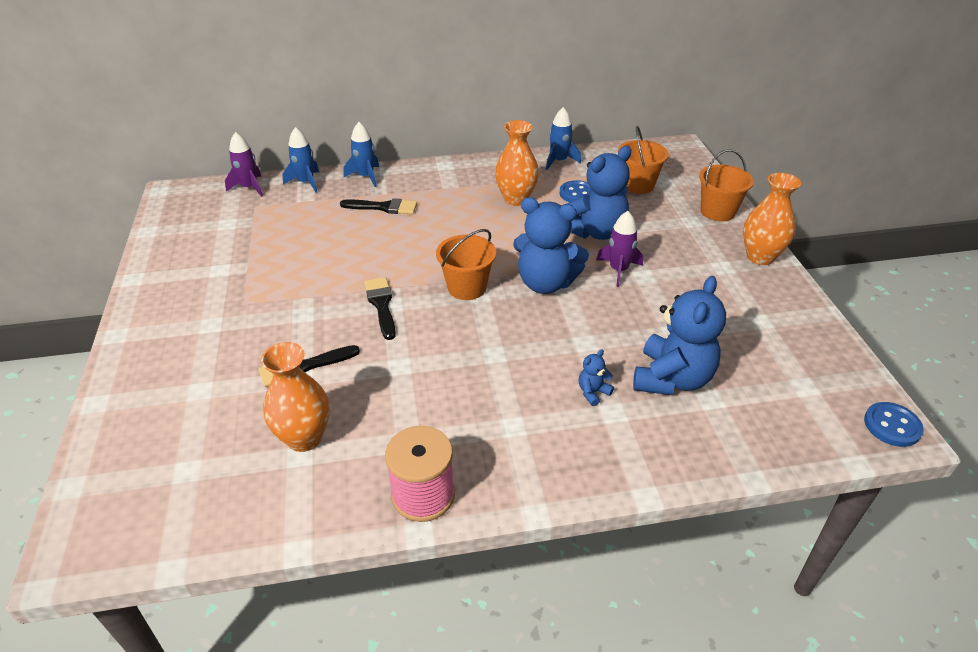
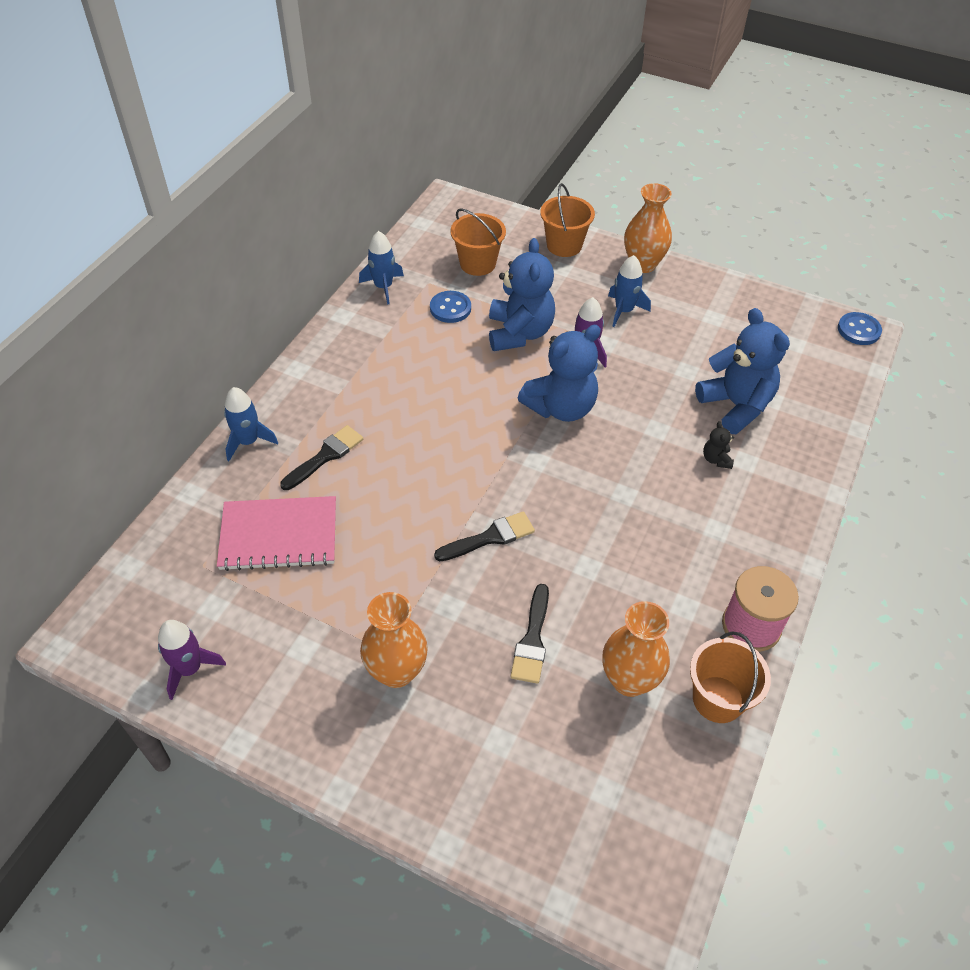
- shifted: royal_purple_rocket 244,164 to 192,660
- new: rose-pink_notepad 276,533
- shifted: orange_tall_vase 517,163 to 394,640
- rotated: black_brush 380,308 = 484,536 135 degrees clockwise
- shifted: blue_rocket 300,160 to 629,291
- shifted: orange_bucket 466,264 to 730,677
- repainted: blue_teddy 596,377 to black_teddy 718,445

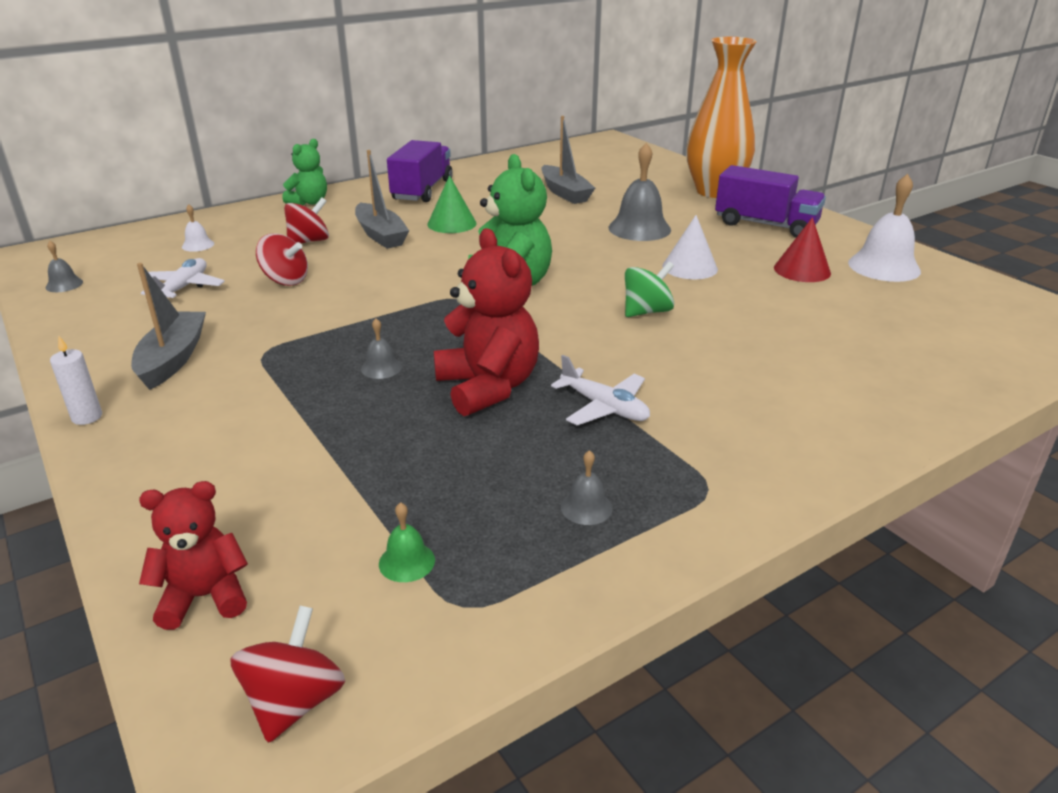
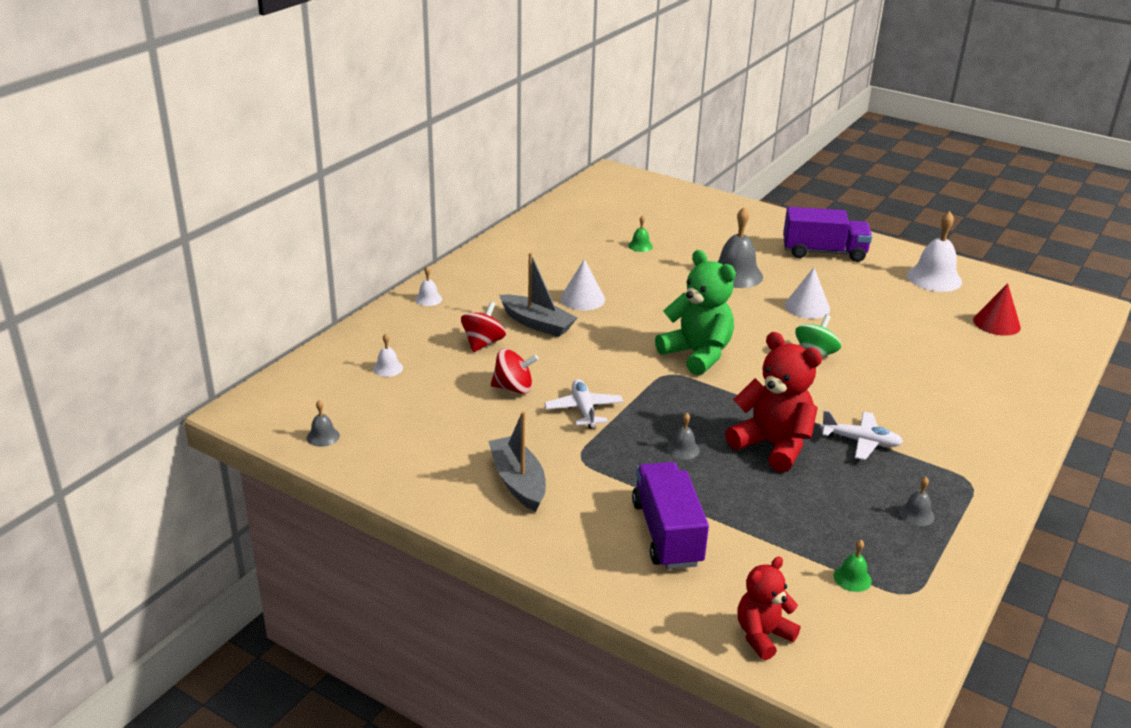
- swapped: emerald_teddy 304,172 to snow-white_bell 428,286
- shifted: snow-white_aeroplane 183,278 to 583,404
- repainted: emerald_cone 451,204 to snow-white_cone 582,284
- swapped: grey_boat 568,160 to emerald_bell 640,233
- shifted: royal_purple_lorry 420,171 to 670,515
- shifted: scarlet_cone 802,249 to 997,309
- gone: snow-white_wax_candle 76,380
- gone: scarlet_toy_top 287,674
- gone: orange_tall_vase 722,117

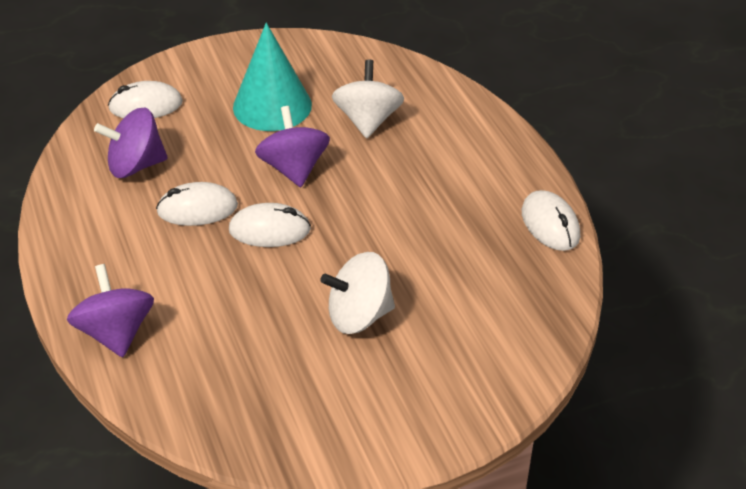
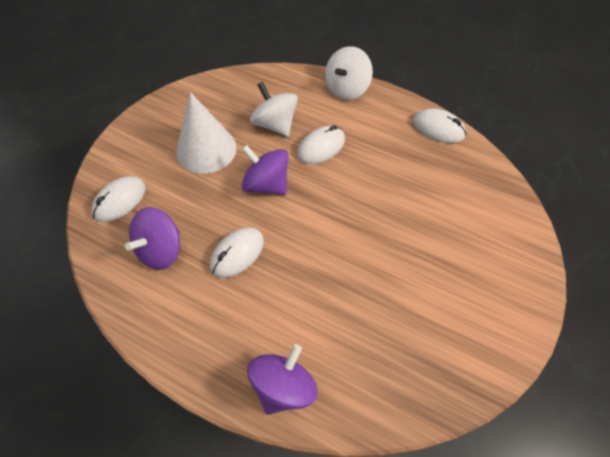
- repainted: turquoise_cone 272,77 to snow-white_cone 206,133
- rotated: royal_purple_toy_top 110,310 = 282,379 90 degrees clockwise
- shifted: snow-white_mouse 270,225 to 321,144
- shifted: snow-white_toy_top 357,293 to 349,73

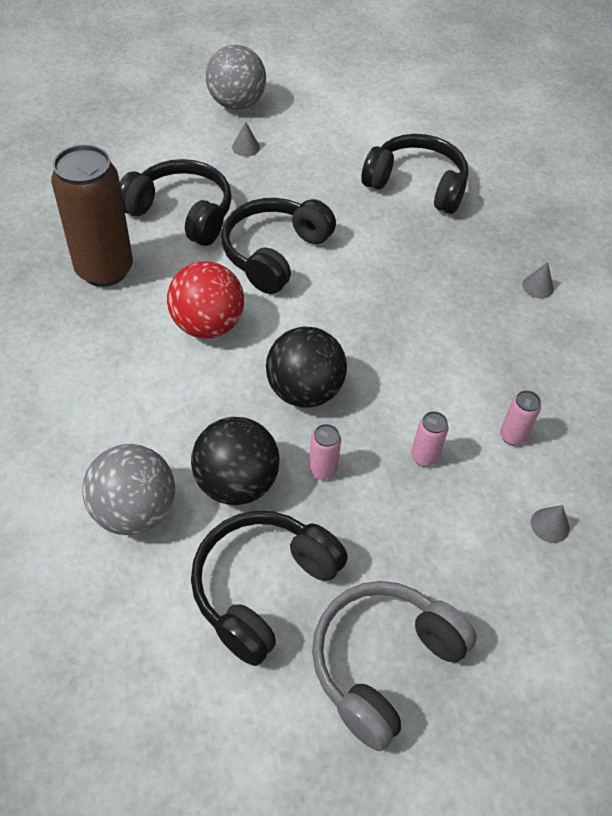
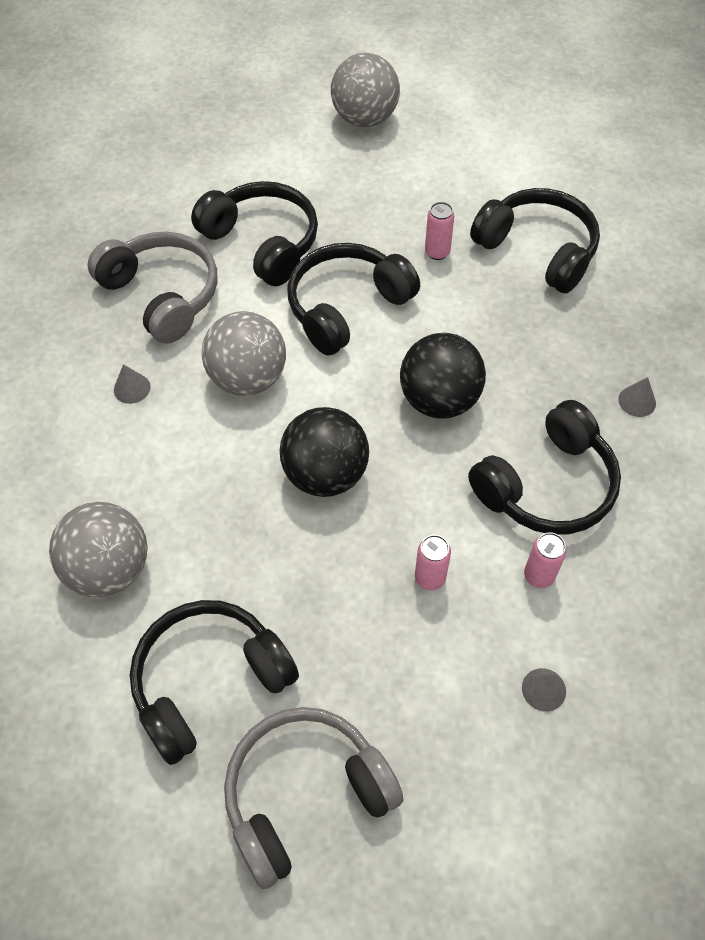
- swapped: brown_can 92,216 to grey_over-ear_headphones 152,288
- shifted: grey_cone 246,138 to 132,384
- repainted: scarlet_ball 205,299 to grey_ball 244,353
- shifted: black_ball 235,461 to 443,376
- shifted: rose-pink_can 325,452 to 439,231
- new: black_over-ear_headphones 544,467

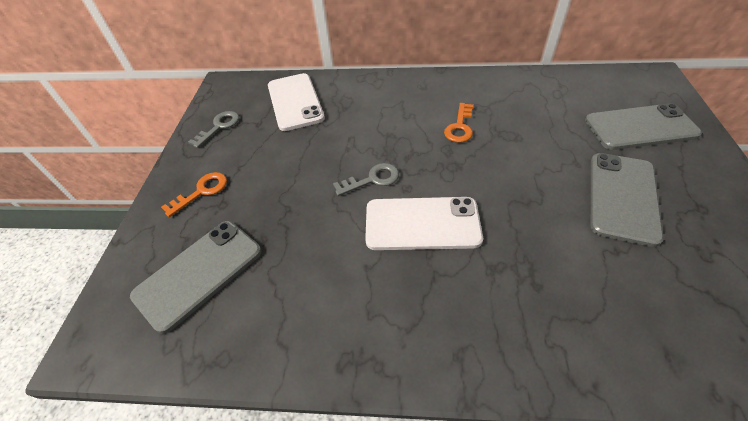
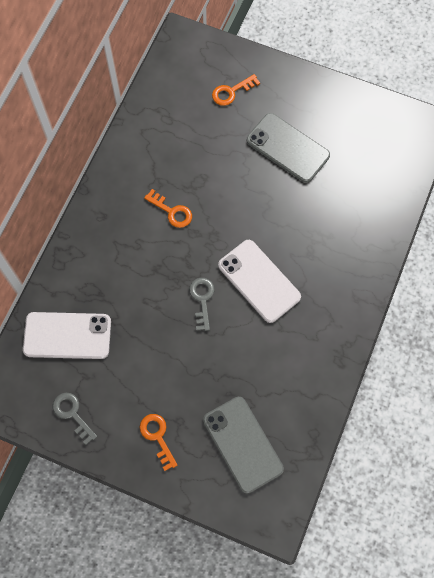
- swapped: grey_smartphone 643,126 to orange_door_key 236,90
- rotated: snow-white_smartphone 424,223 = 259,281 60 degrees counterclockwise

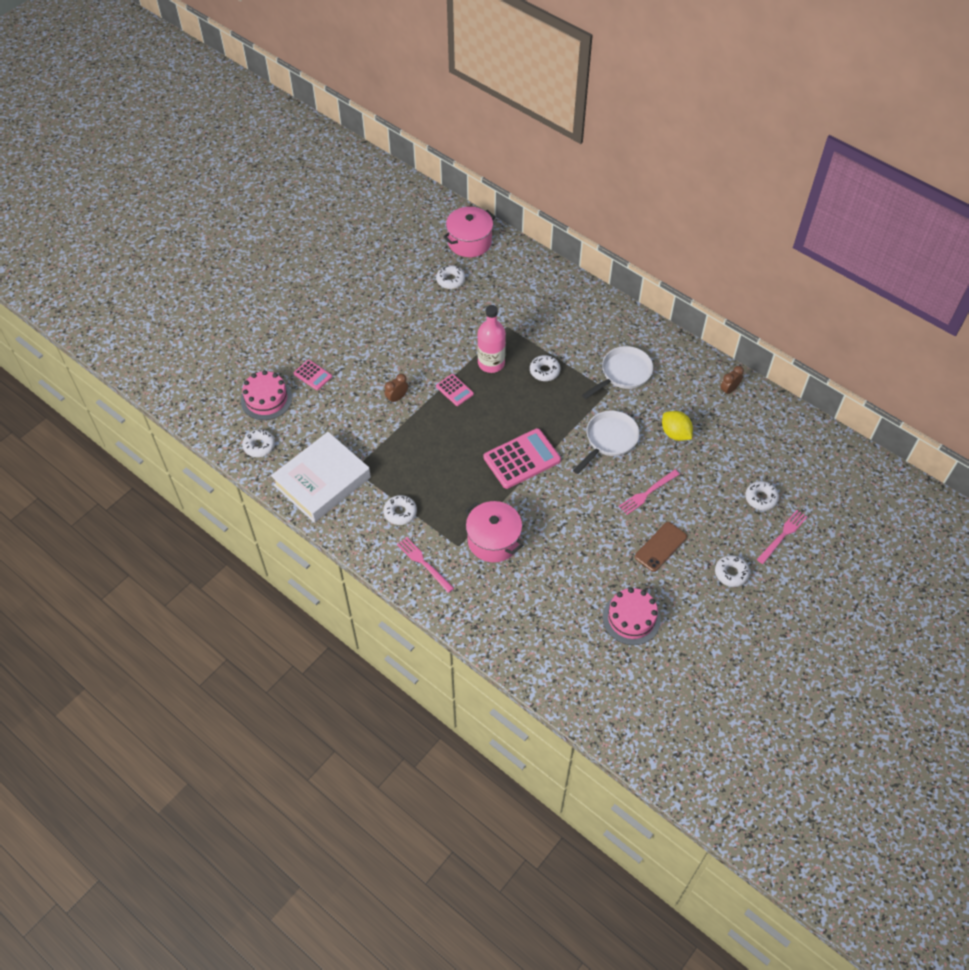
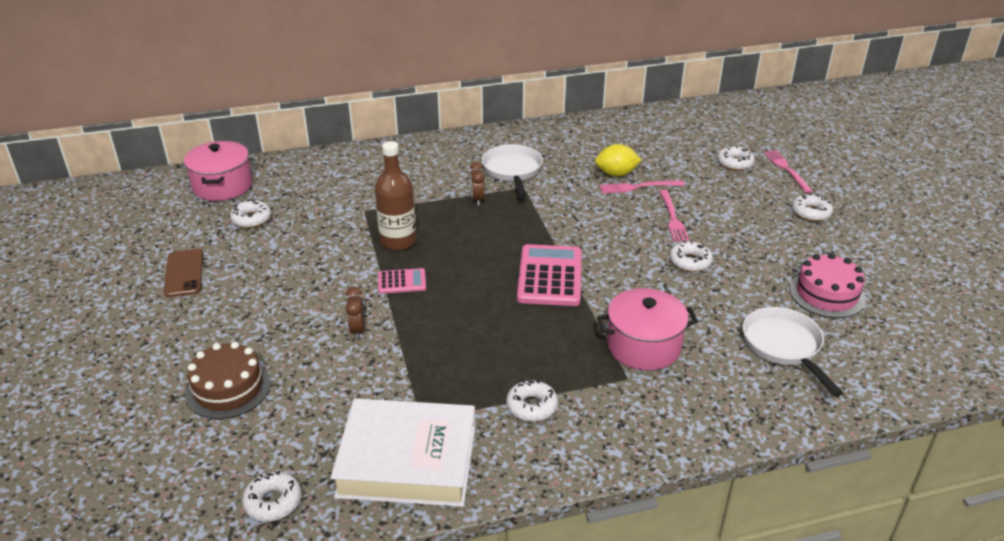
- shifted: brown_smartphone 661,547 to 183,273
- swapped: rose-pink_calculator 313,375 to brown_layer_cake 228,380
- rotated: snow-white_hardback 321,477 = 403,452 75 degrees counterclockwise
- repainted: rose-pink_bottle 491,339 to brown_bottle 395,195
- shifted: brown_bedside_clock 732,381 to 477,184
- shifted: rose-pink_fork 425,565 to 642,187
- shifted: snow-white_donut 545,368 to 691,256
- shifted: snow-white_skillet 606,442 to 793,352
- gone: rose-pink_layer_cake 266,395

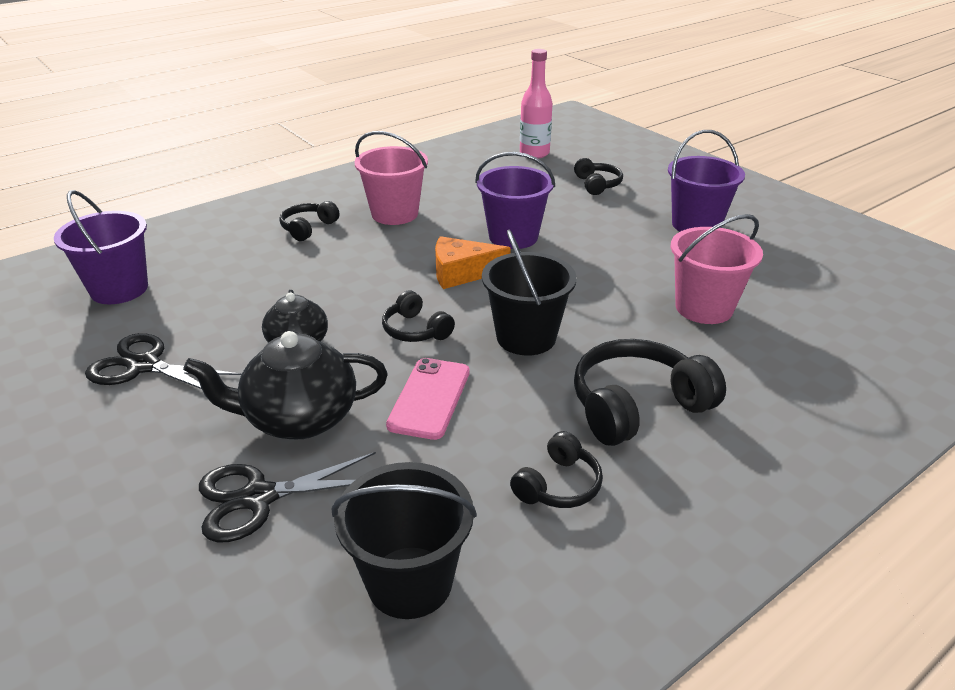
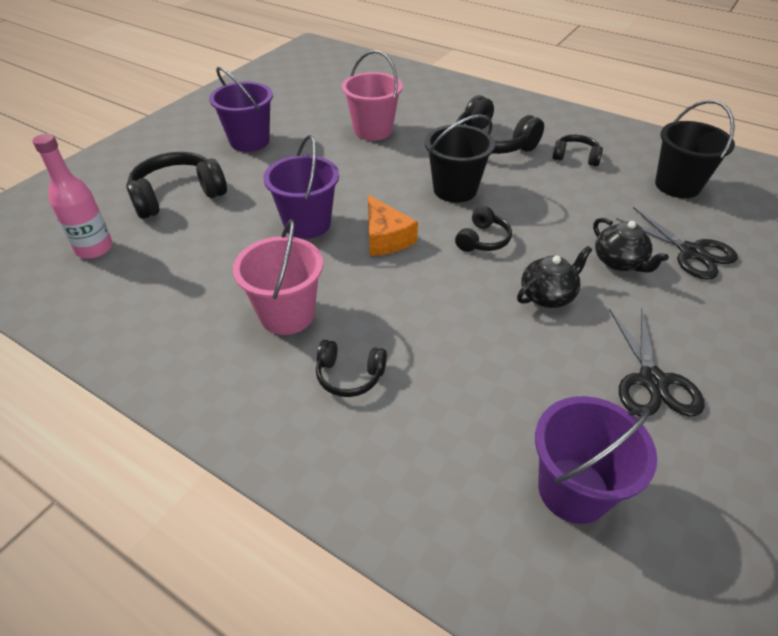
- scaled: black_over-ear_headphones 598,176 = 176,185 x1.78
- scaled: black_china_teapot 285,385 = 631,245 x0.64
- gone: rose-pink_smartphone 428,399

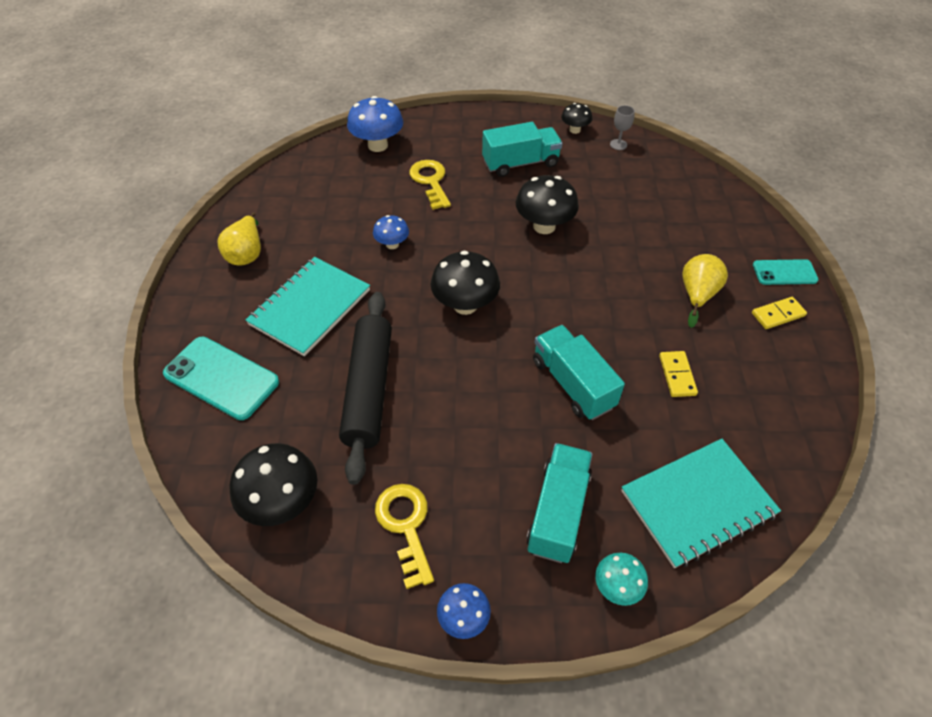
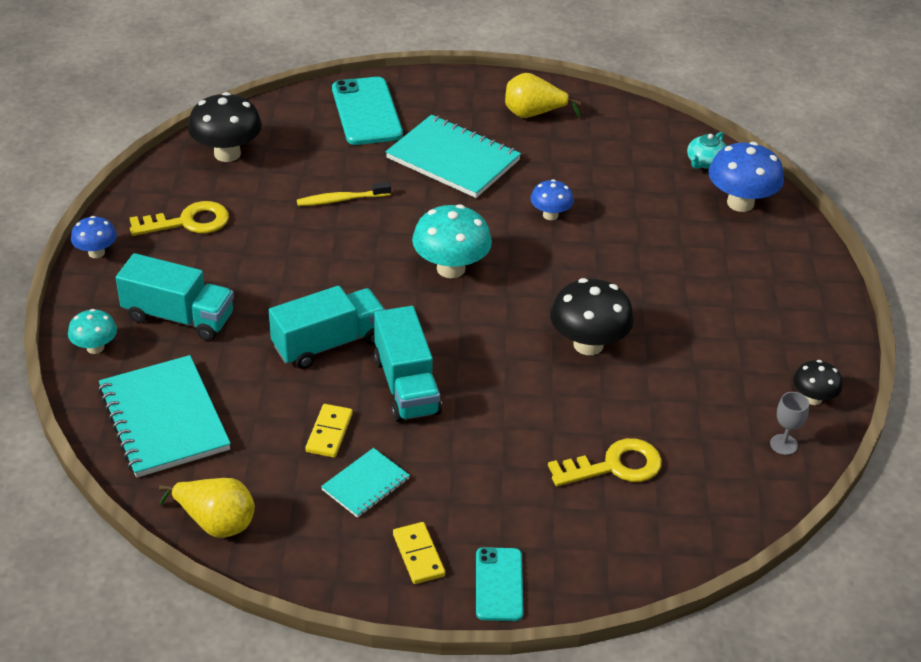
- shifted: bright_yellow_pear_fruit 705,291 to 207,508
- swapped: black_rolling_pin 365,388 to bright_yellow_dental_brush 344,194
- rotated: bright_yellow_domino_tile 678,374 = 329,431 75 degrees counterclockwise
- new: turquoise_notepad 365,483
- rotated: turquoise_smartphone 221,378 = 367,111 45 degrees counterclockwise
- shifted: turquoise_lorry 522,149 to 408,364
- repainted: black_mushroom 465,283 to turquoise_mushroom 452,241
- shifted: bright_yellow_door_key 430,185 to 605,462
- new: turquoise_china_teapot 706,150

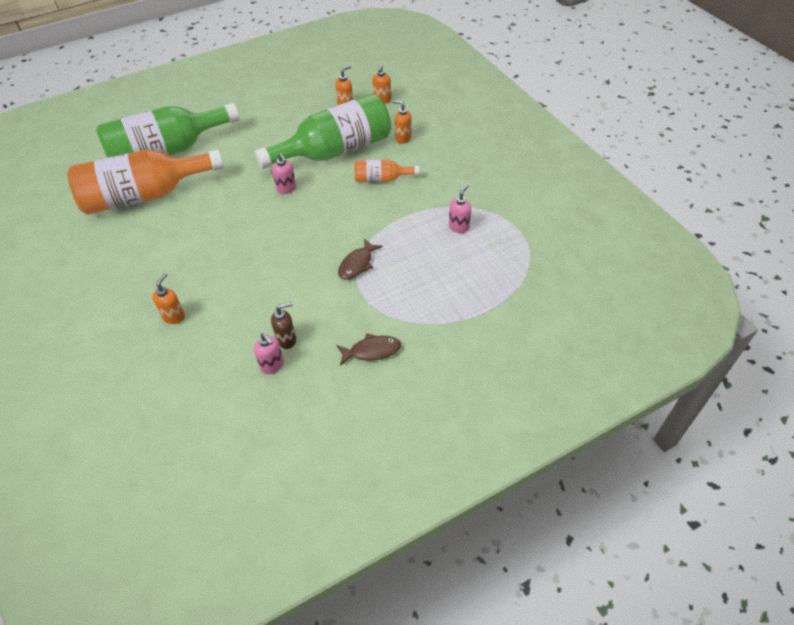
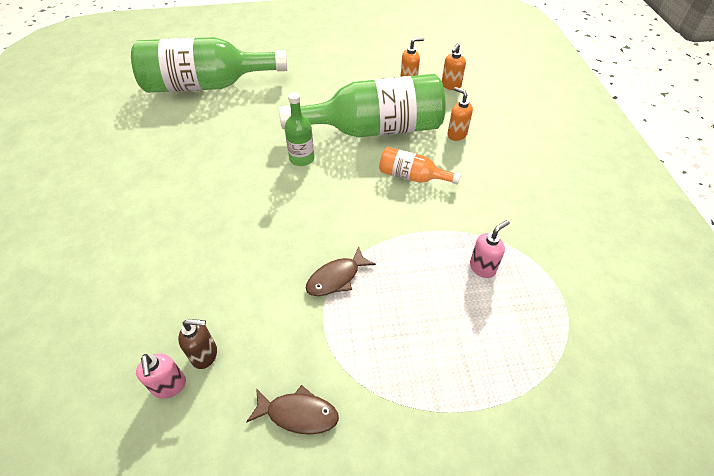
- swapped: rose-pink_pump_bottle 284,173 to emerald_bottle 299,129
- gone: orange_bottle 145,182
- gone: orange_pump_bottle 168,298

